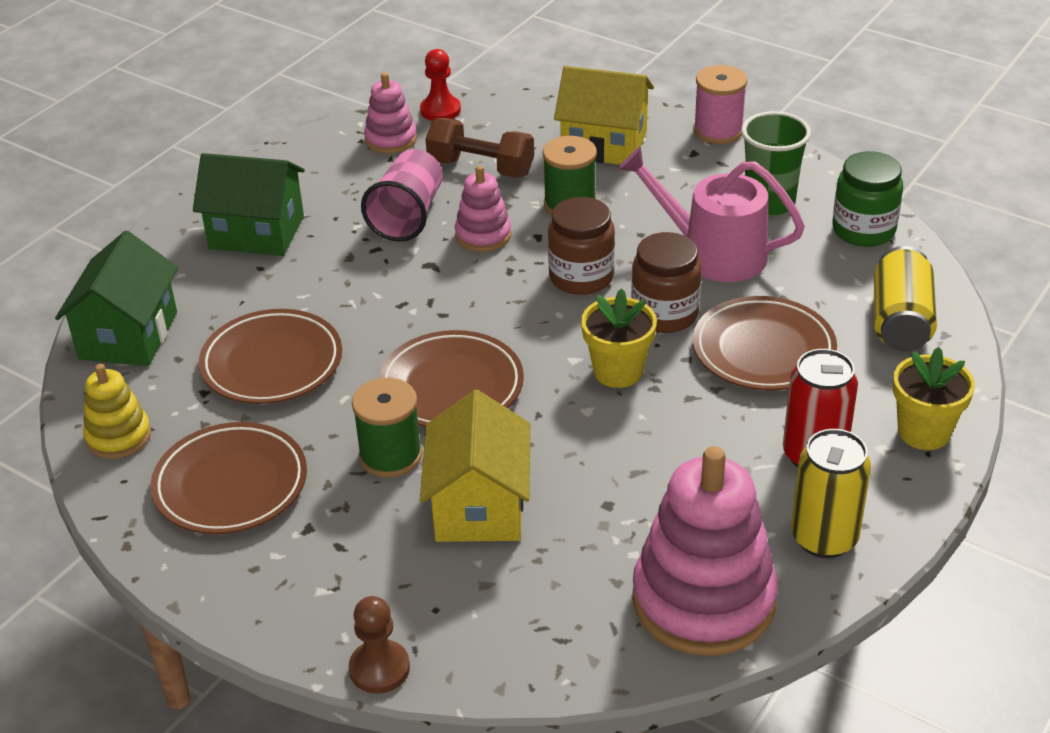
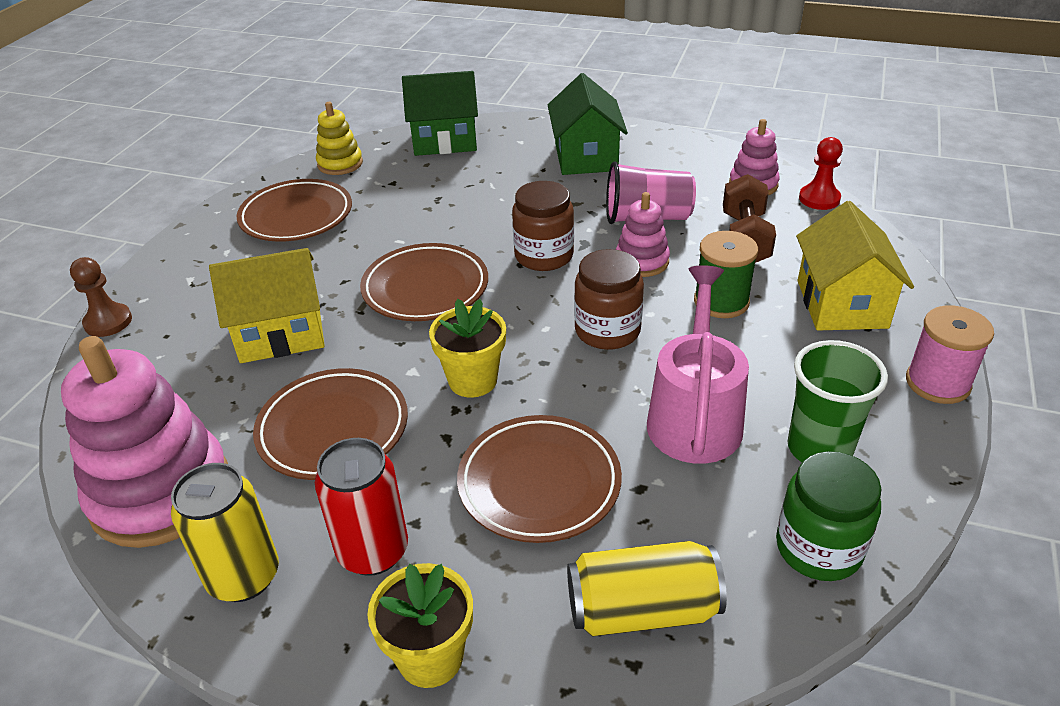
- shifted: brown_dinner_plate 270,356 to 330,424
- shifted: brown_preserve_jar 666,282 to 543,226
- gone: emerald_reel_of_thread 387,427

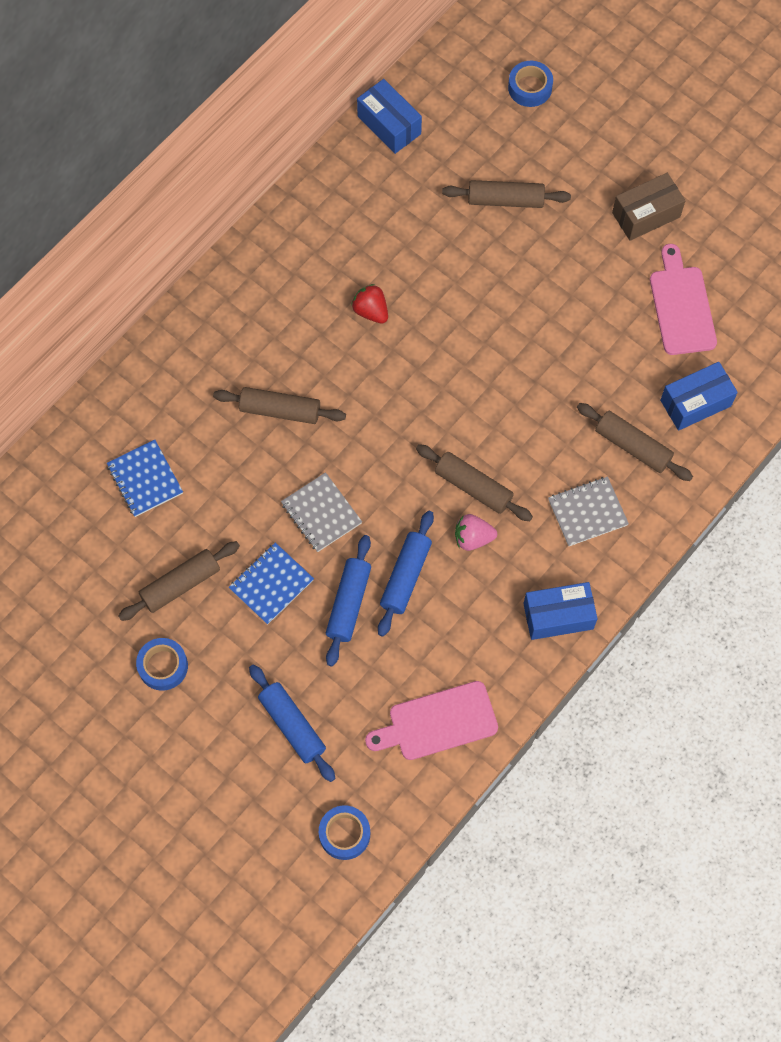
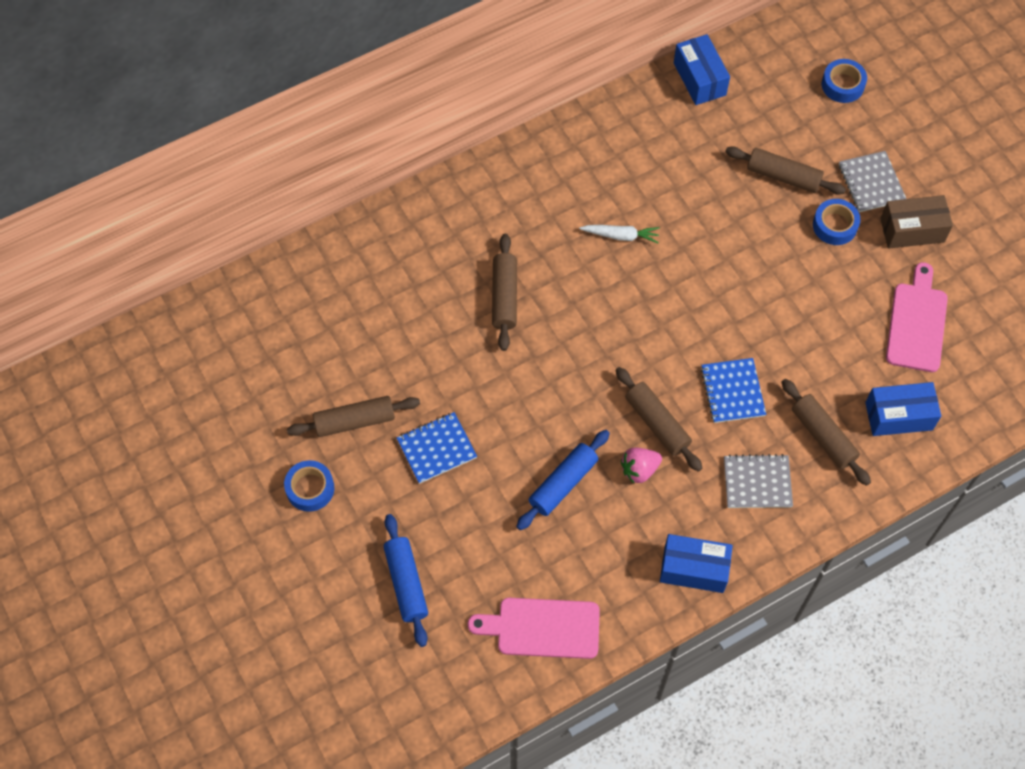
- rotated: brown_rolling_pin 279,405 = 504,292 60 degrees clockwise
- swapped: scarlet_strawberry 369,304 to snow-white_toy_carrot 619,234
- rotated: rose-pink_strawberry 476,532 = 641,465 45 degrees counterclockwise
- shifted: blue_notepad 145,478 to 733,390
- shifted: blue_roll_of_tape 344,832 to 836,222
- shifted: grey_notepad 321,512 to 872,181
- gone: blue_rolling_pin 348,600

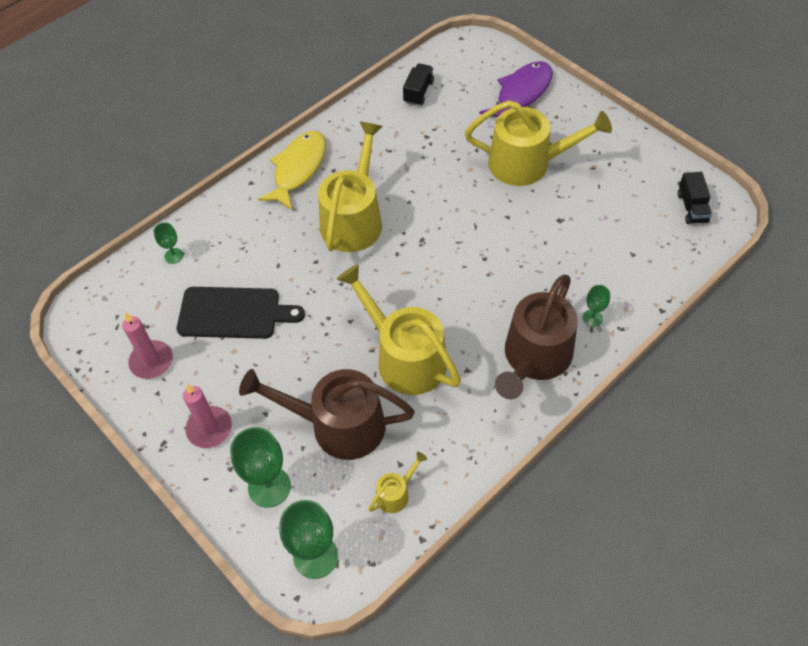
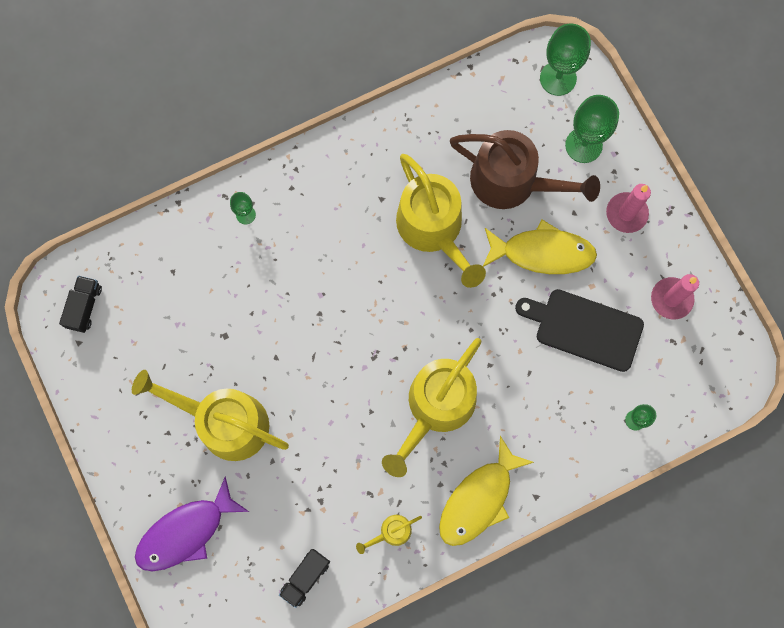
- shifted: bright_yellow_watering_pot 397,482 to 389,534
- new: bright_yellow_fish 540,247
- gone: brown_watering_pot 536,337

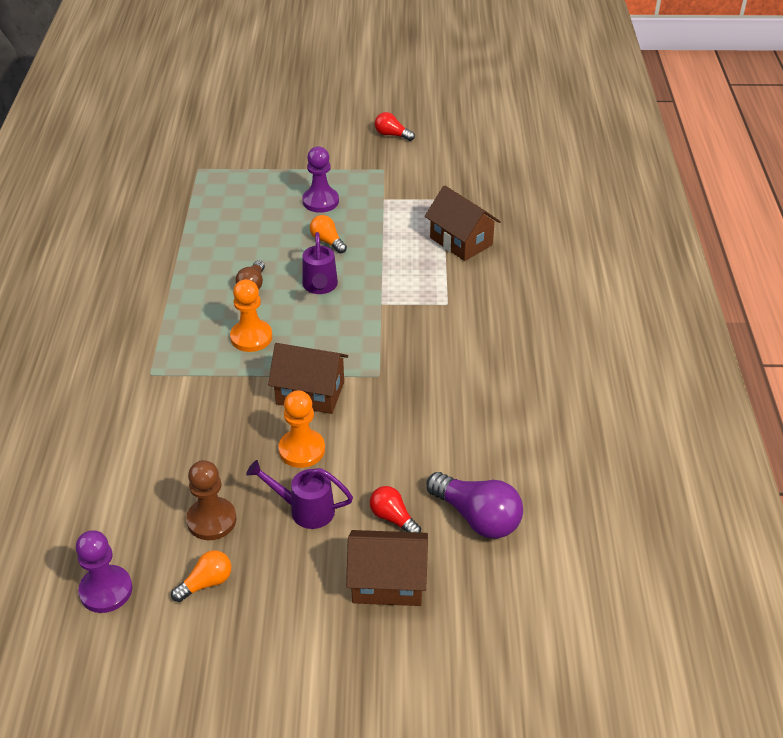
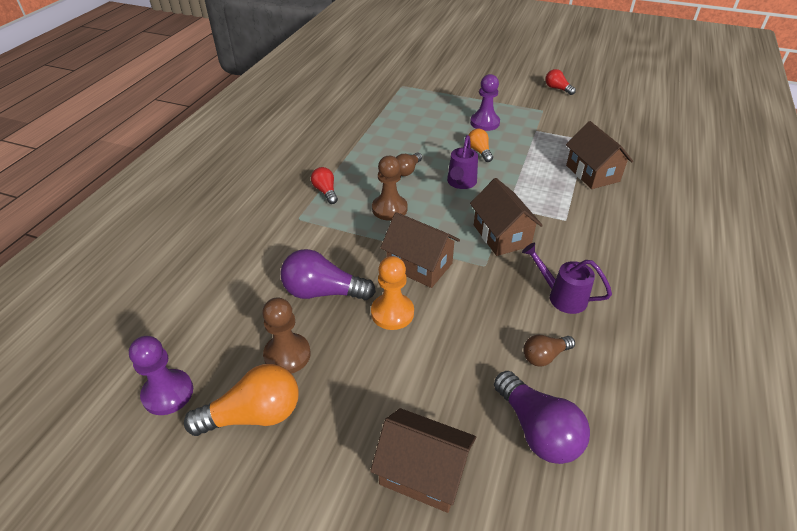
- scaled: orange_light_bulb 201,576 = 241,400 x1.74
- new: royal_purple_light_bulb 328,274
- shifted: scarlet_light_bulb 395,509 to 324,185
- repainted: orange_game_pawn 251,315 to brown_game_pawn 390,188
- new: brown_toy_house 506,217
- shifted: royal_purple_watering_pot 299,494 to 567,278
- new: brown_light_bulb 549,351

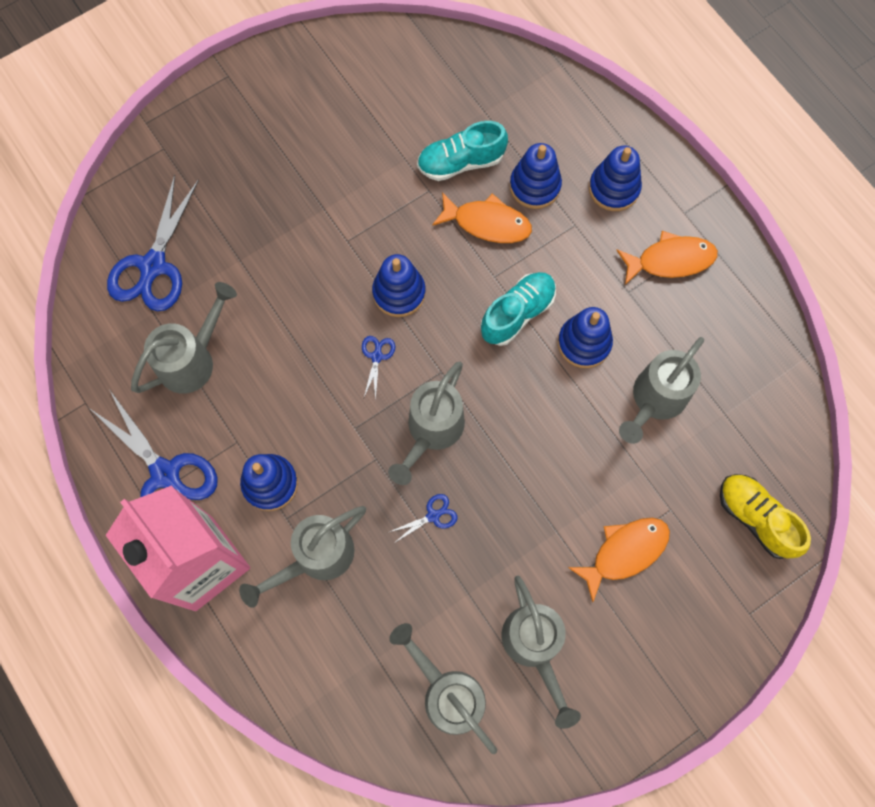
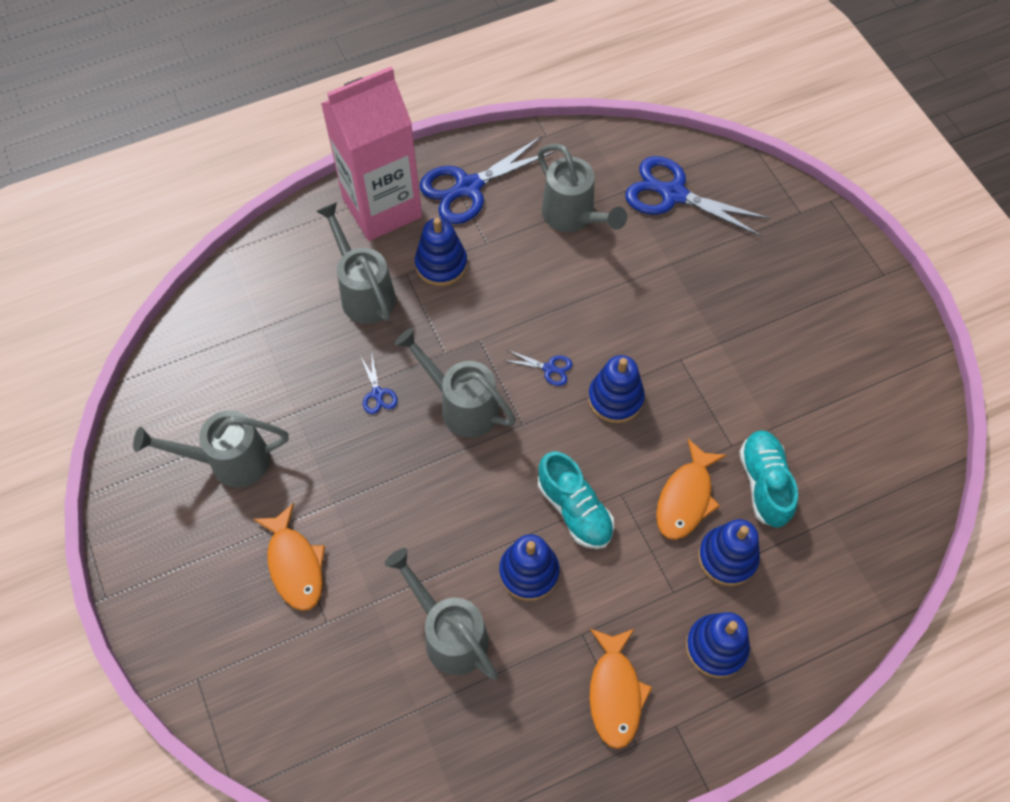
- gone: grey_watering_pot 443,688
- gone: bright_yellow_lace-up_shoe 765,516

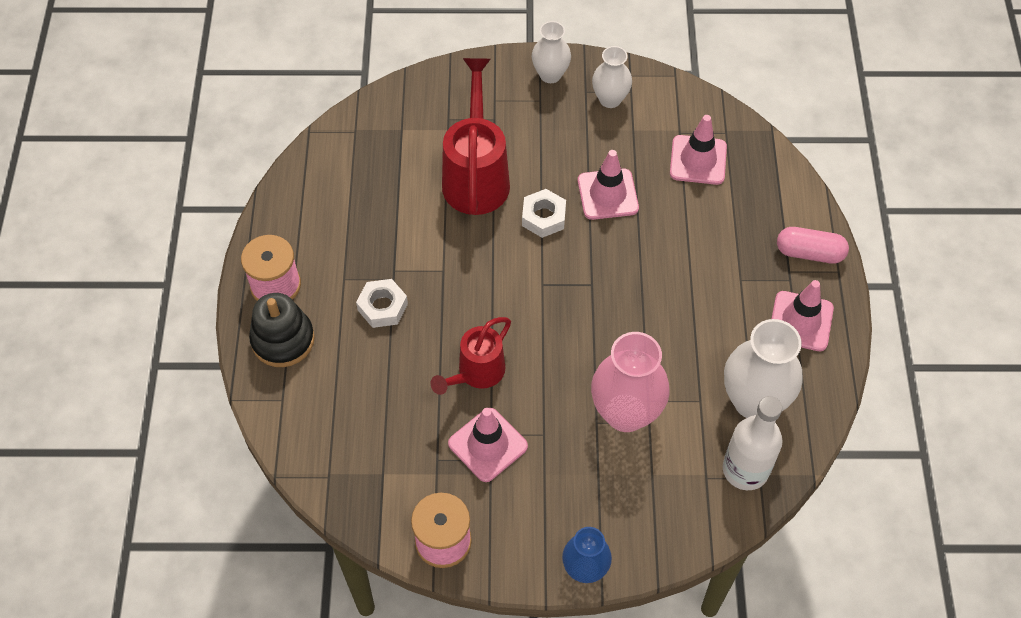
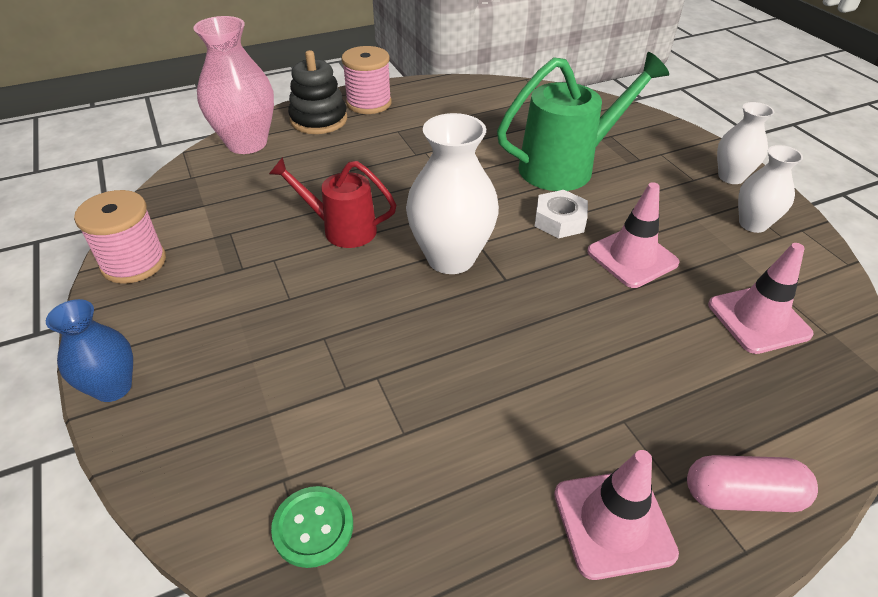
- shifted: rose-pink_tall_vase 630,382 to 233,85
- swapped: snow-white_bottle 753,443 to emerald_button 312,527
- shifted: snow-white_tall_vase 763,368 to 452,193
- repainted: scarlet_watering_pot 476,136 to emerald_watering_pot 583,121
- rotated: rose-pink_pill 813,245 = 752,483 75 degrees counterclockwise
- gone: snow-white_nut 382,303
- gone: rose-pink_road_cone 488,445

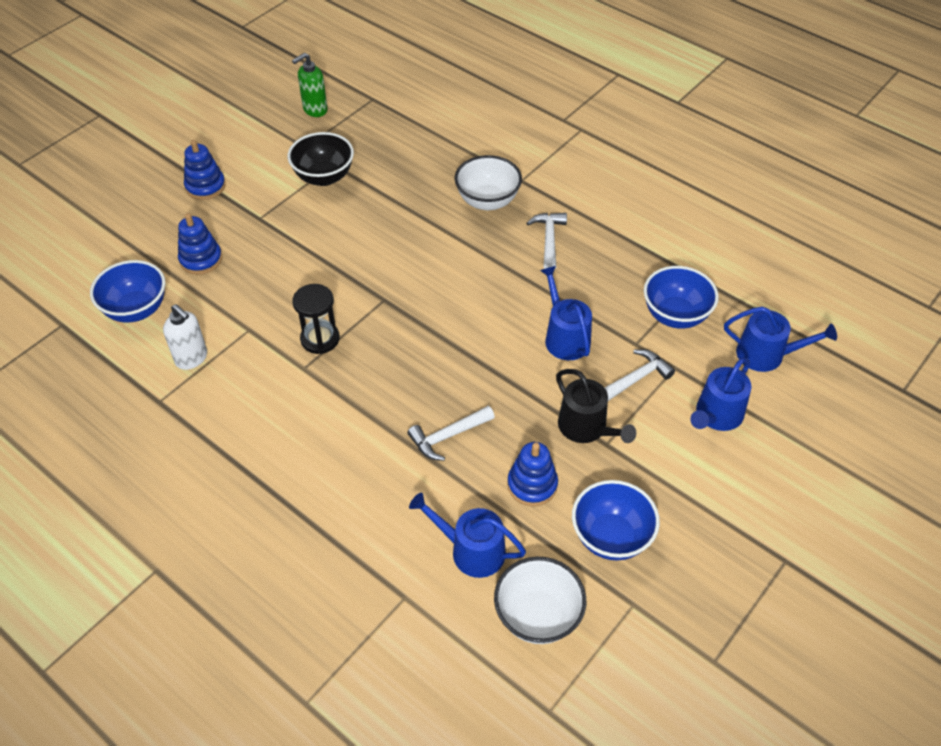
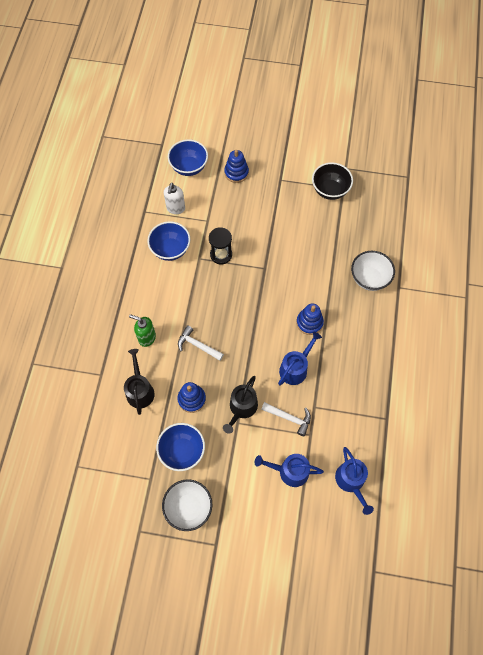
- repainted: blue_watering_pot 467,535 to black_watering_pot 139,382
- shifted: emerald_pump_bottle 310,85 to 142,330
- shifted: blue_serving_bowl 681,297 to 168,241
- shifted: snow-white_serving_bowl 540,600 to 187,505
- shifted: blue_stacking_rings 205,170 to 310,319
- gone: snow-white_claw_hammer 546,241

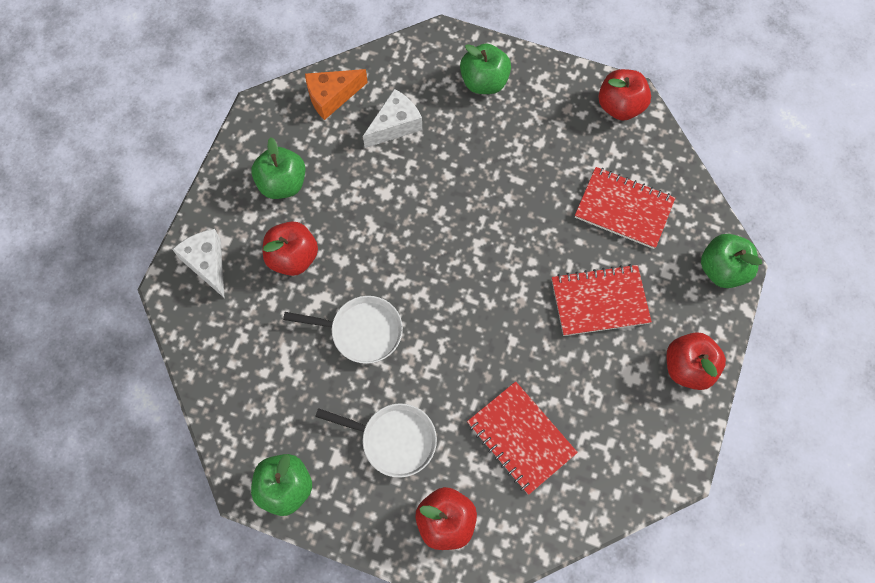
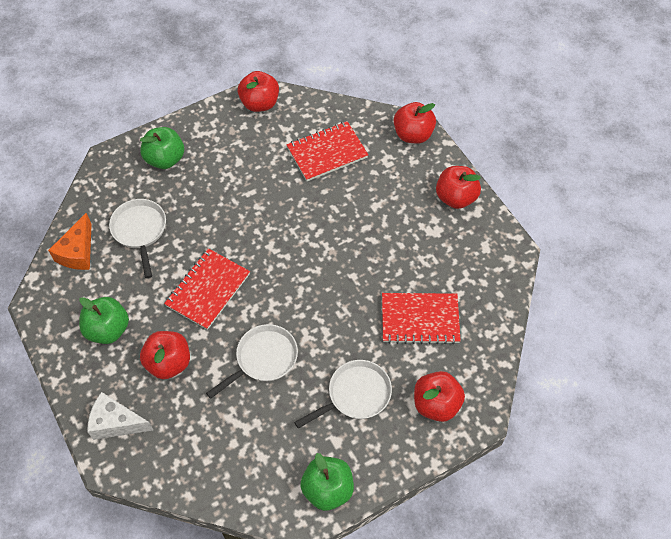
- swapped: snow-white_cheese_wedge 392,118 to snow-white_skillet 137,238
- shifted: scarlet_notepad 602,300 to 207,289
- repainted: emerald_apple 731,261 to scarlet_apple 415,123

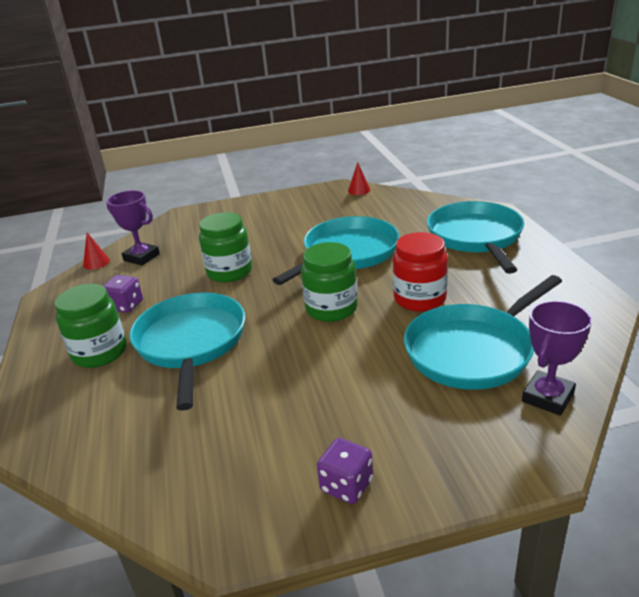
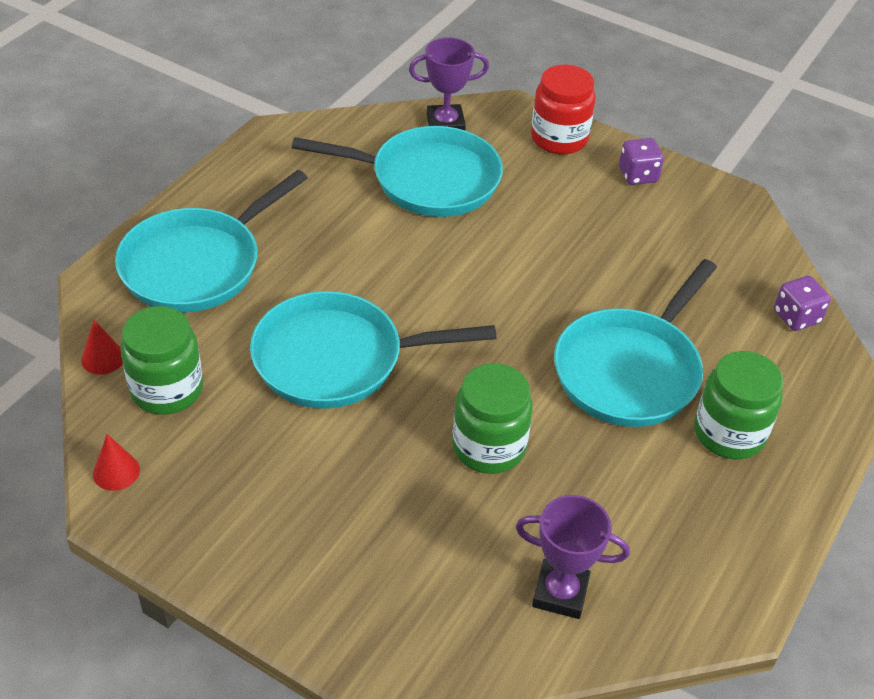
- shifted: scarlet_cone 96,251 to 102,347
- shifted: emerald_preserve_jar 329,282 to 162,360
- rotated: royal_purple_trophy 133,227 = 573,557 60 degrees counterclockwise
- shifted: scarlet_preserve_jar 420,272 to 563,109
- shifted: royal_purple_die 123,294 to 802,303

